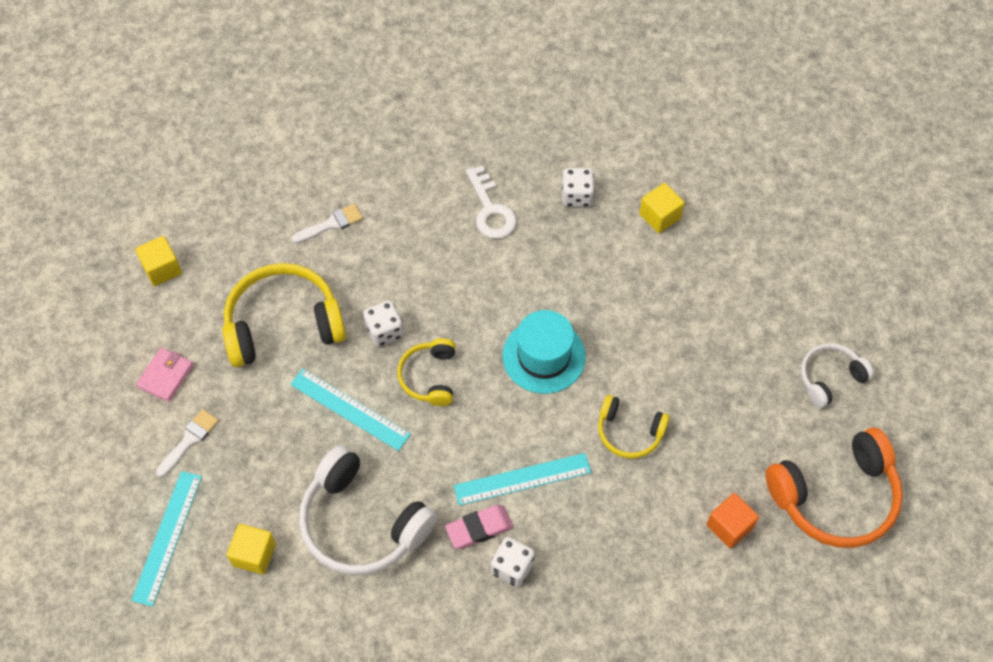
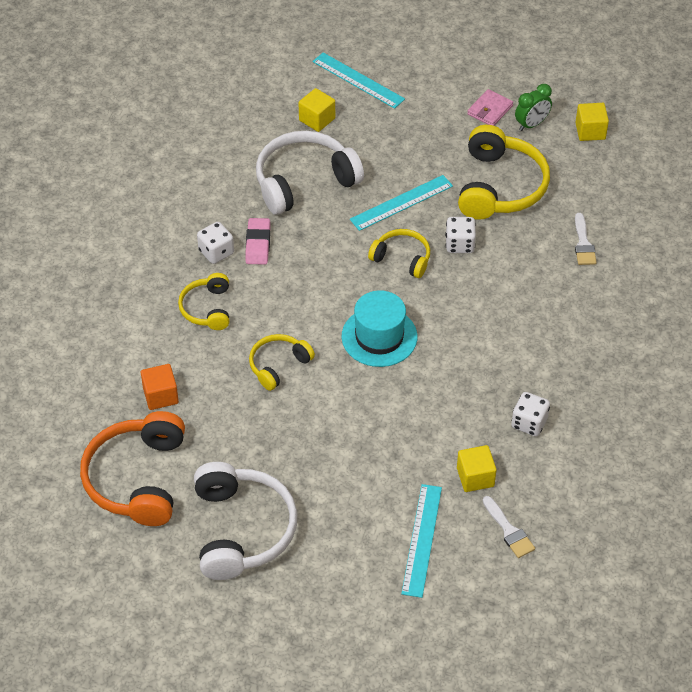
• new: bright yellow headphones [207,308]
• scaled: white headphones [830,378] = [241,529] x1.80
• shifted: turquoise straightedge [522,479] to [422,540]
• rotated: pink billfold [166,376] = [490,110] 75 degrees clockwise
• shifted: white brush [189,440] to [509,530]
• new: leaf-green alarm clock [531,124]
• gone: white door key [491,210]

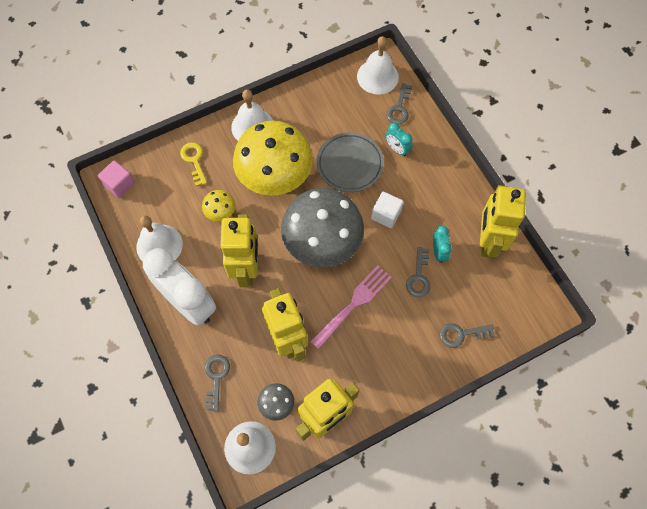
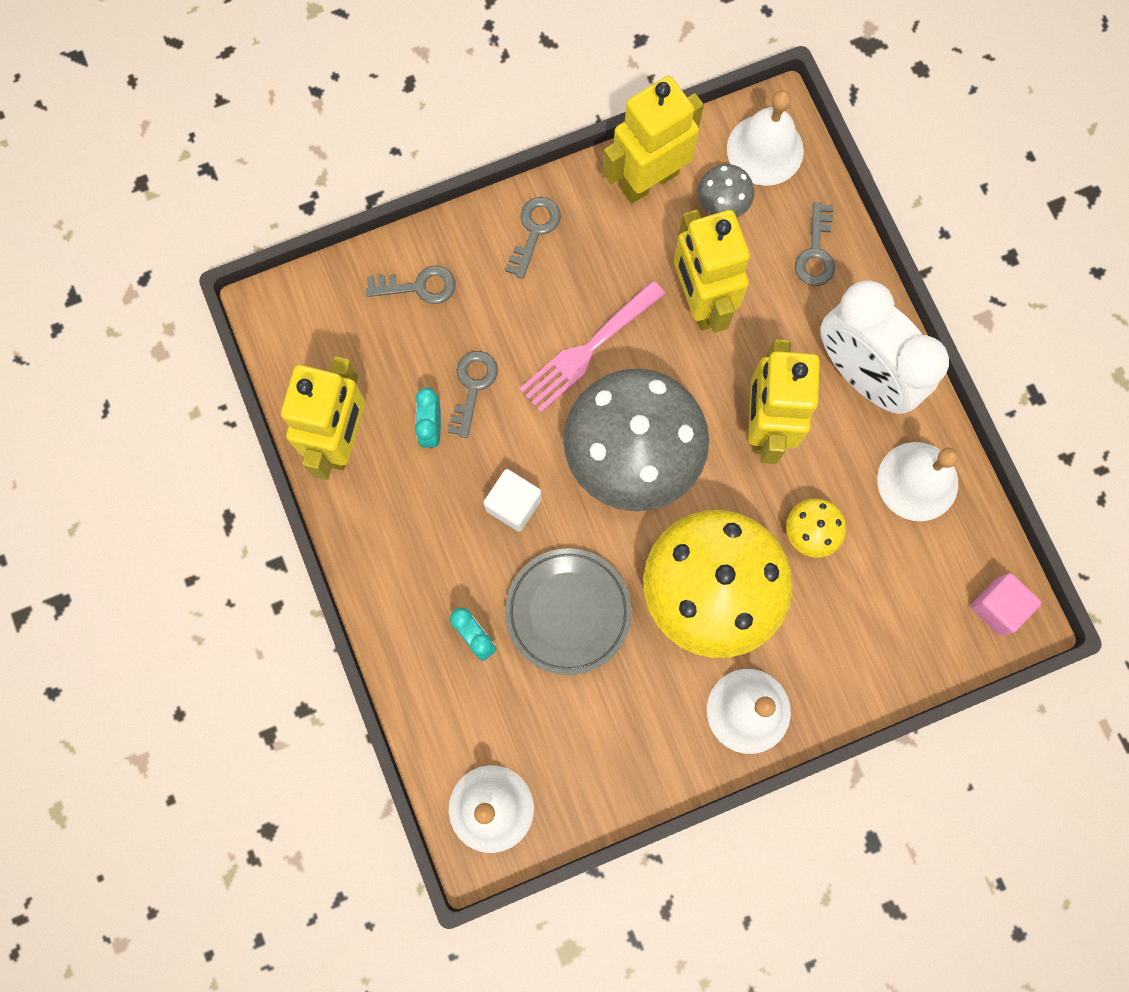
• shifted: grey door key [399,108] to [534,231]
• gone: bright yellow door key [194,160]

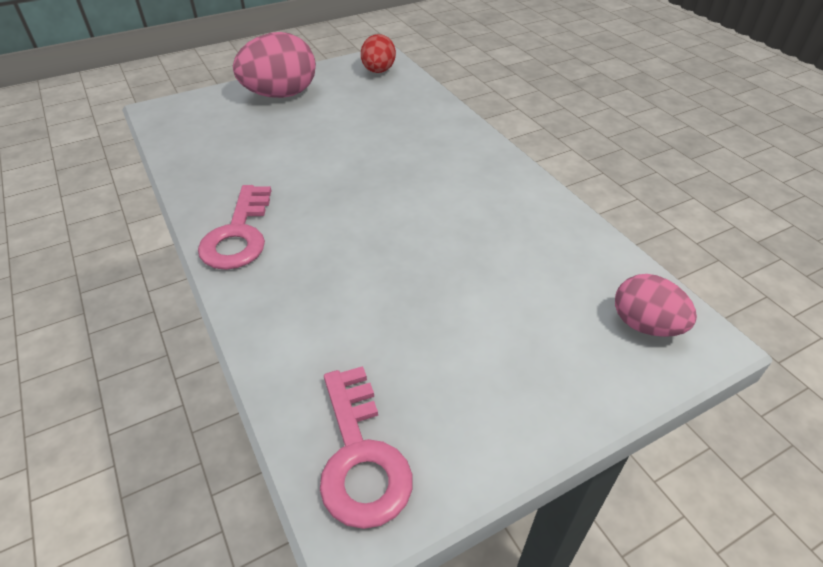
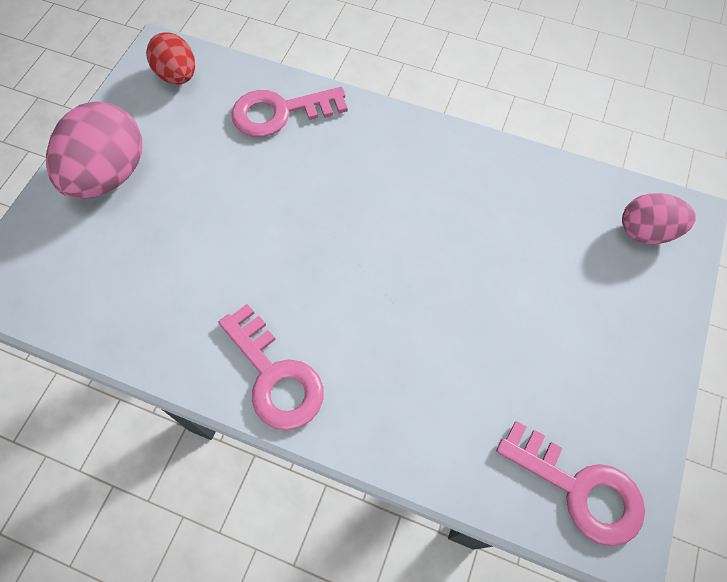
• new: pink door key [280,112]

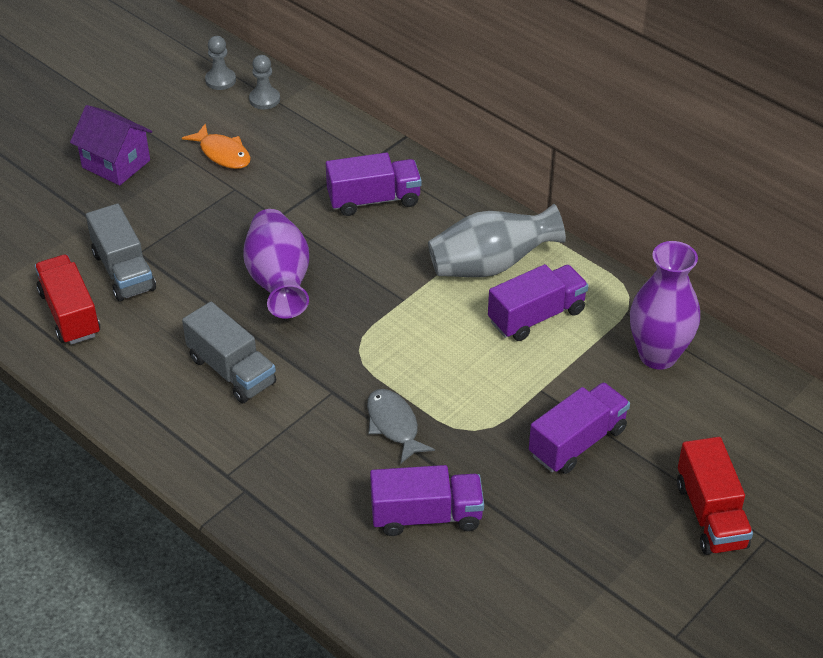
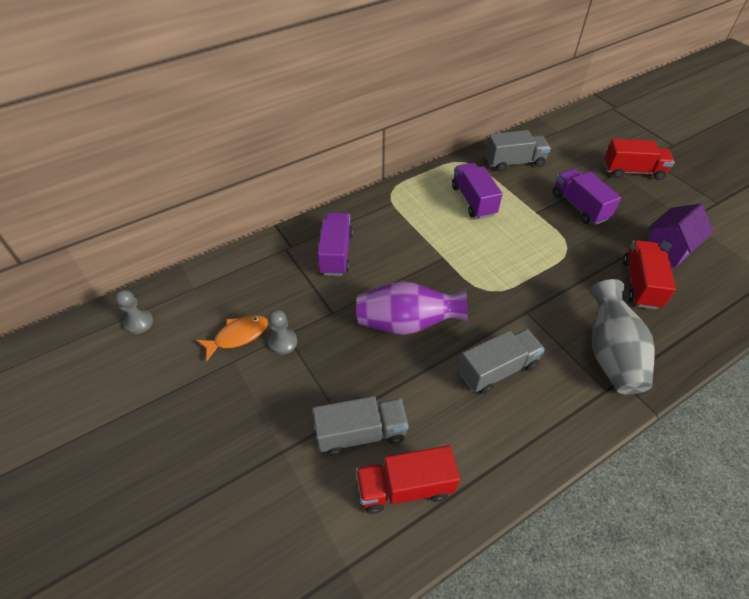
• shifted: grey chess pawn [264,99] to [283,342]
• swapped: violet vase [658,355] to grey lorry [514,162]
• shifted: grey vase [491,265] to [610,354]
• repainted: violet lorry [426,516] to scarlet lorry [640,284]
• shifted: violet house [116,164] to [668,249]
• gone: grey toy fish [393,425]

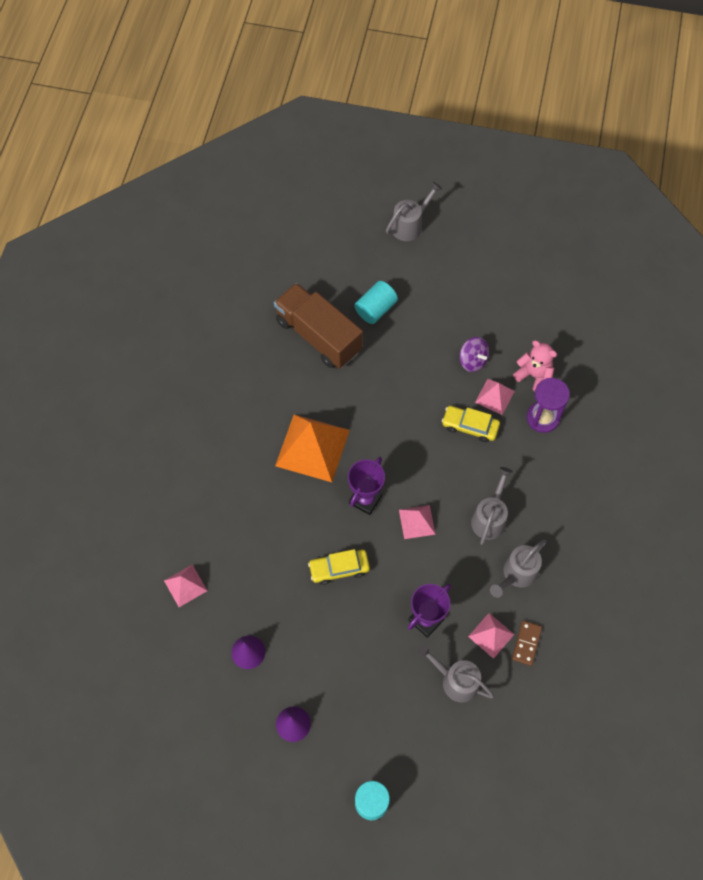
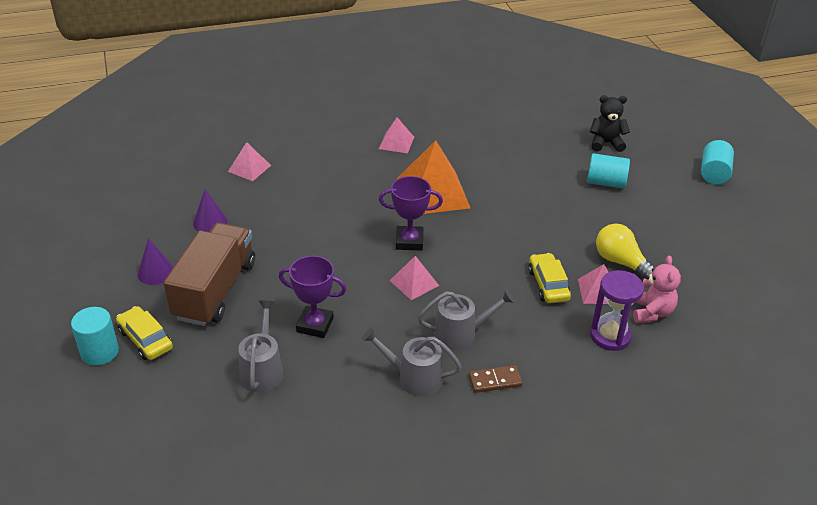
• shifted: bright yellow car [339,568] to [145,339]
• shifted: brown lorry [318,336] to [215,290]
• shifted: pink solid pyramid [491,635] to [396,143]
• shifted: brown domino [526,643] to [495,381]
• new: ebony teddy bear [606,143]
• swapped: violet toy top [473,361] to bright yellow bulb [620,262]
• swapped: grey watering pot [410,225] to turquoise cylinder shape [714,174]

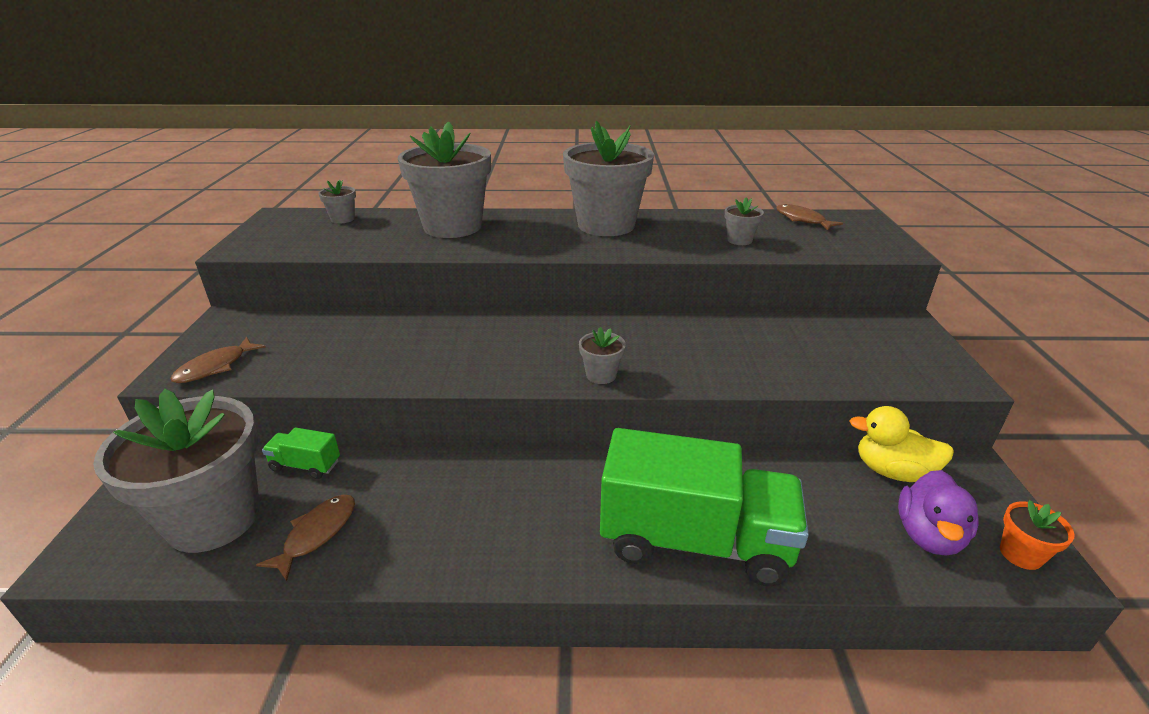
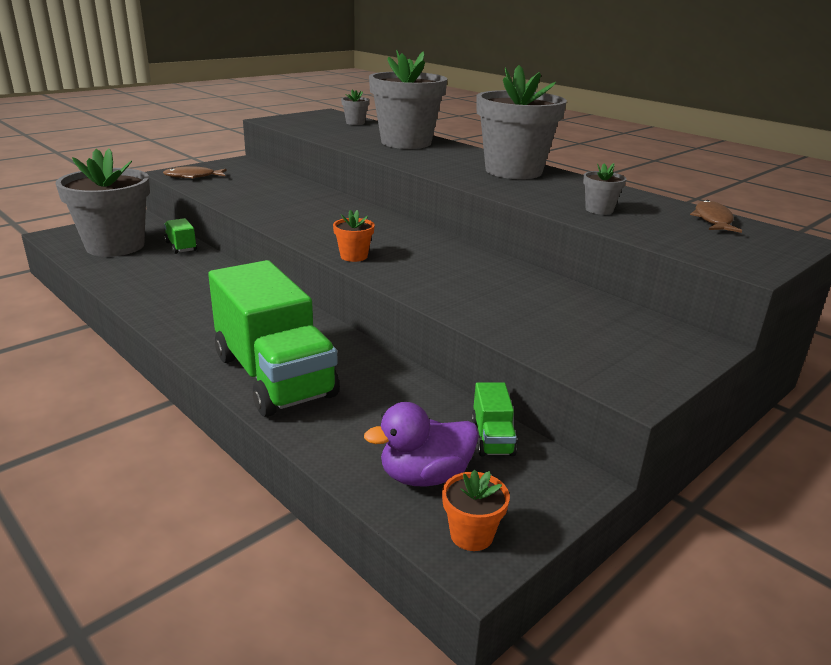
• repainted: grey flower pot [601,375] to bright orange flower pot [354,256]
• swapped: bright yellow rubber duck [892,471] to leaf-green lorry [492,437]
• gone: brown toy fish [317,534]

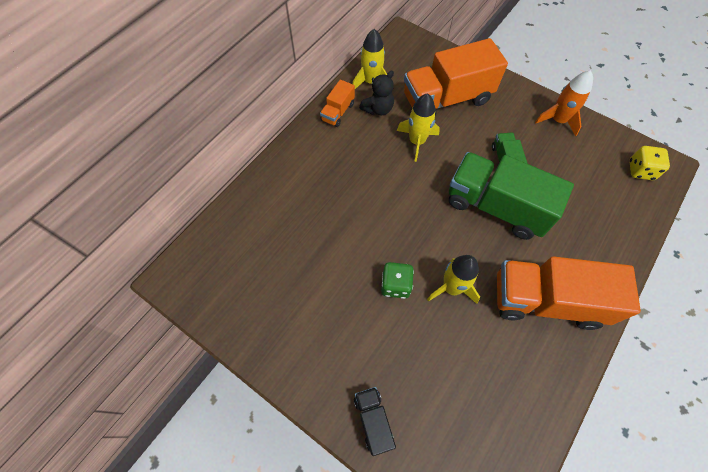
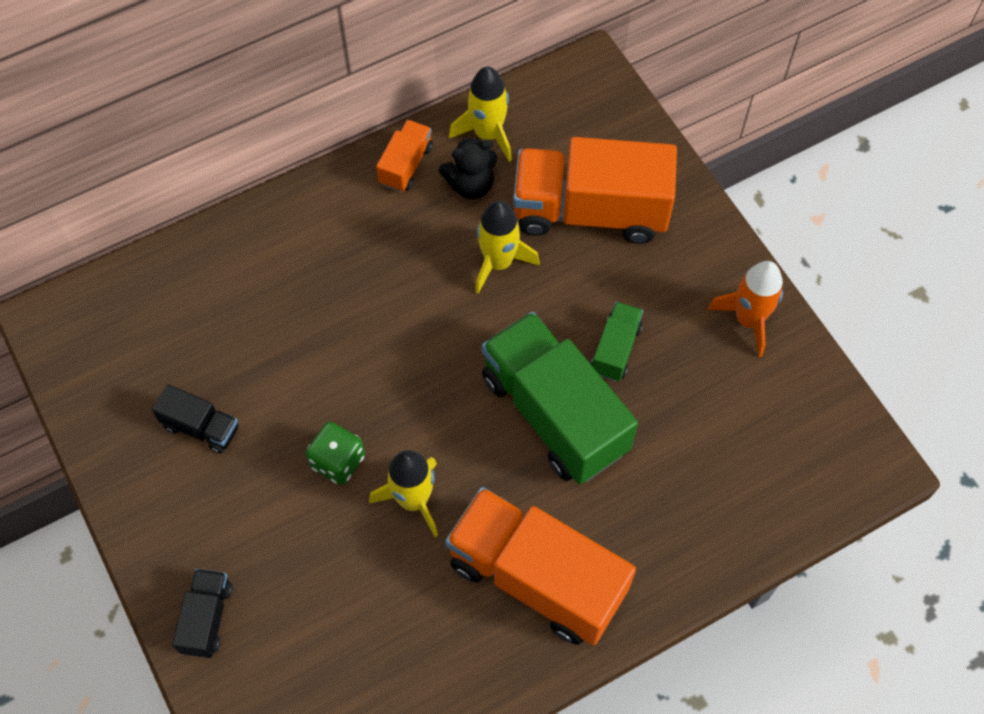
• new: ebony lorry [201,427]
• rotated: bright orange lorry [338,112] = [406,165] 150 degrees clockwise
• gone: bright yellow die [640,170]

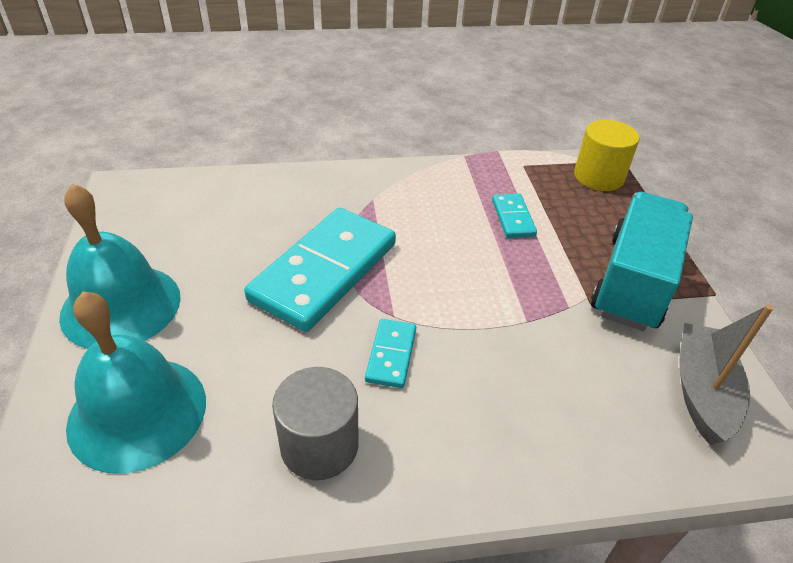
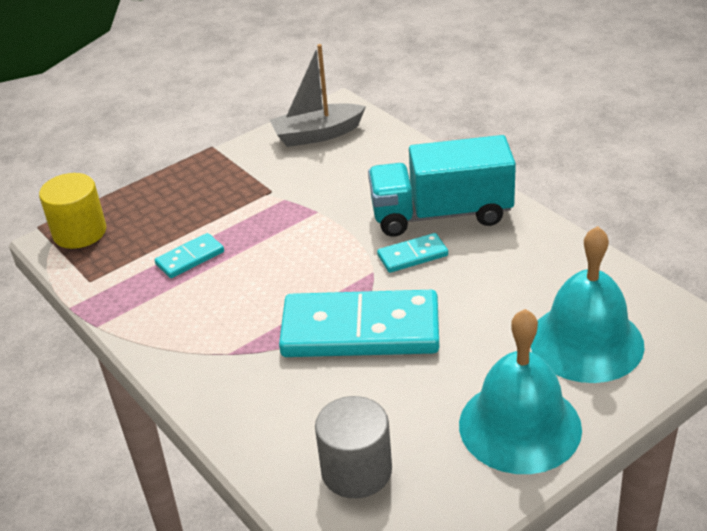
• shifted: grey cylinder shape [319,445] to [356,470]
• shifted: turquoise lorry [633,282] to [441,214]

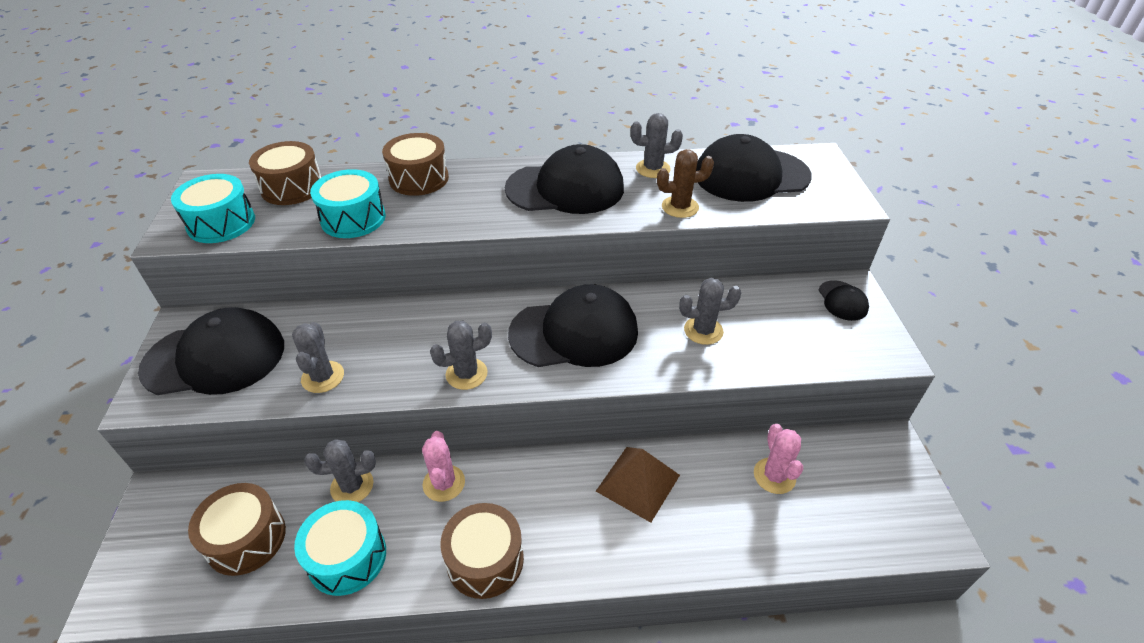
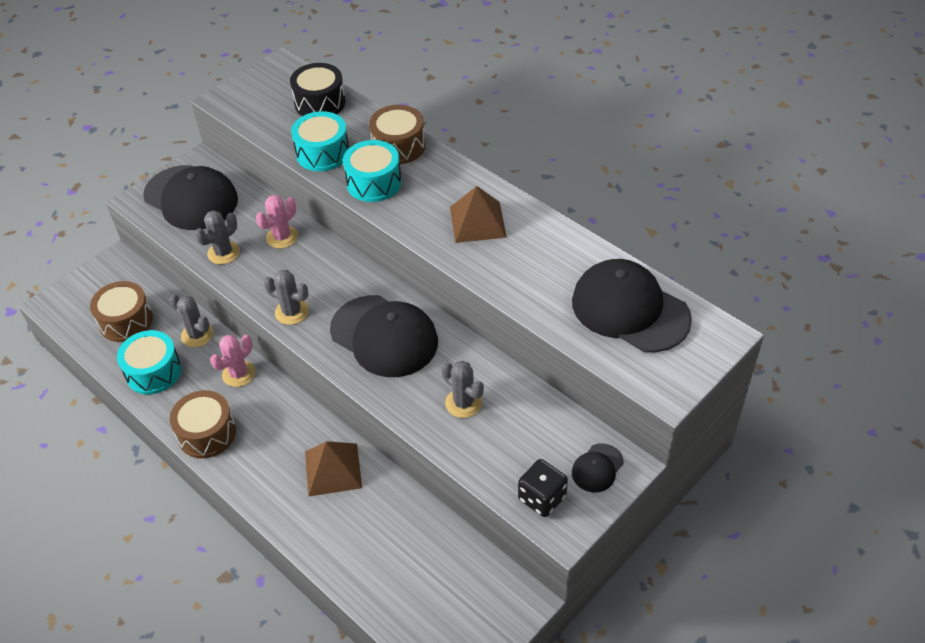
• shifted: pink saguaro cactus [774,476] to [282,237]
• repainted: brown snare drum [292,187] to ebony snare drum [320,103]
• shifted: turquoise snare drum [221,223] to [374,182]
• swapped: ebony baseball cap [565,188] to brown solid pyramid [477,222]
• new: ebony die [542,498]
• gone: grey saguaro cactus [653,169]
• gone: brown saguaro cactus [680,207]

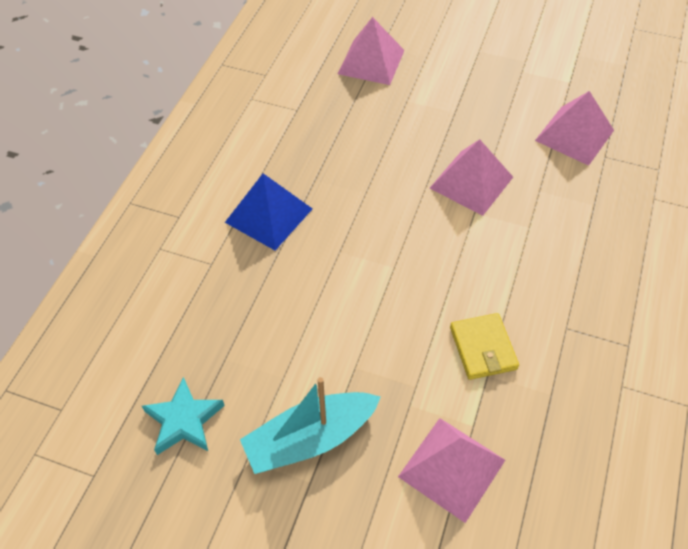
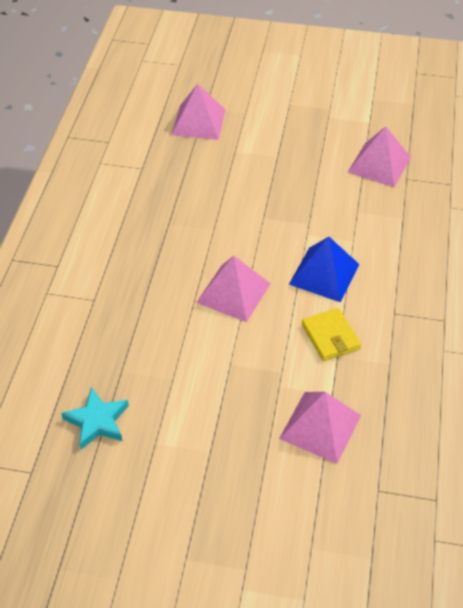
• shifted: pink solid pyramid [471,182] to [233,293]
• shifted: royal blue solid pyramid [269,215] to [324,274]
• gone: turquoise boat [310,439]

